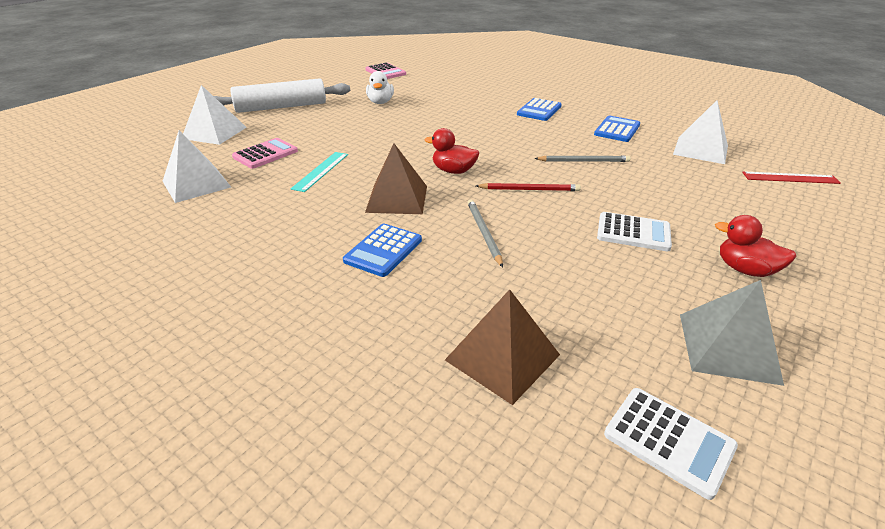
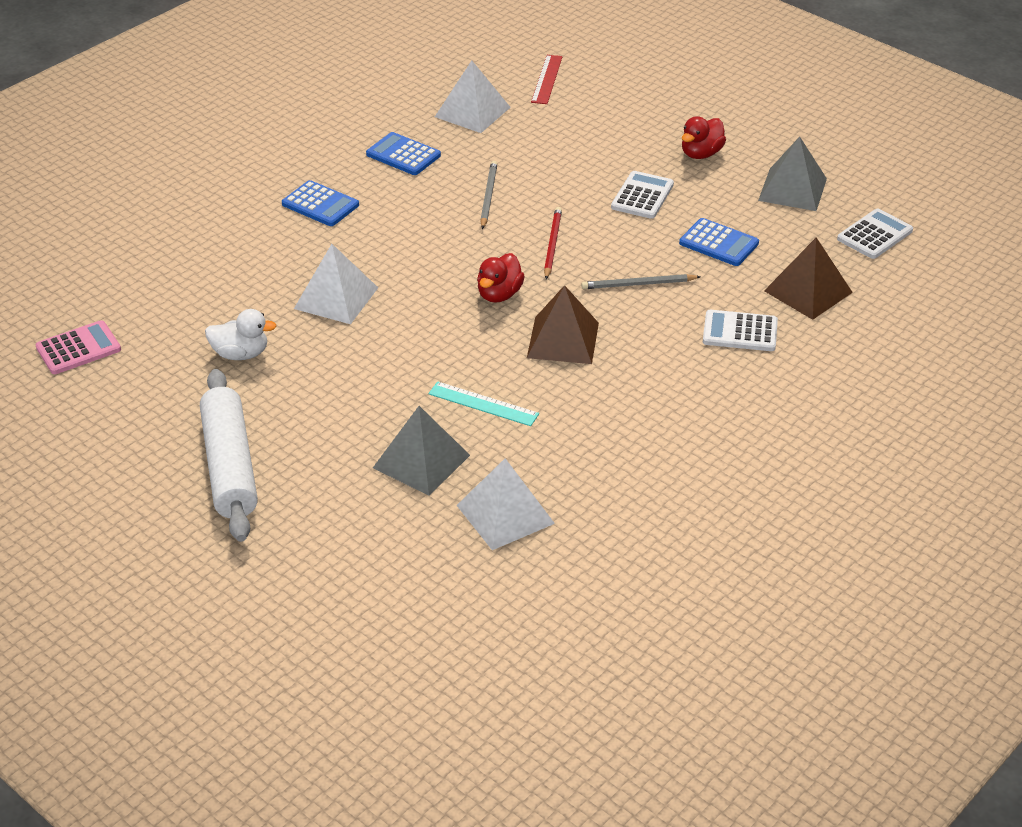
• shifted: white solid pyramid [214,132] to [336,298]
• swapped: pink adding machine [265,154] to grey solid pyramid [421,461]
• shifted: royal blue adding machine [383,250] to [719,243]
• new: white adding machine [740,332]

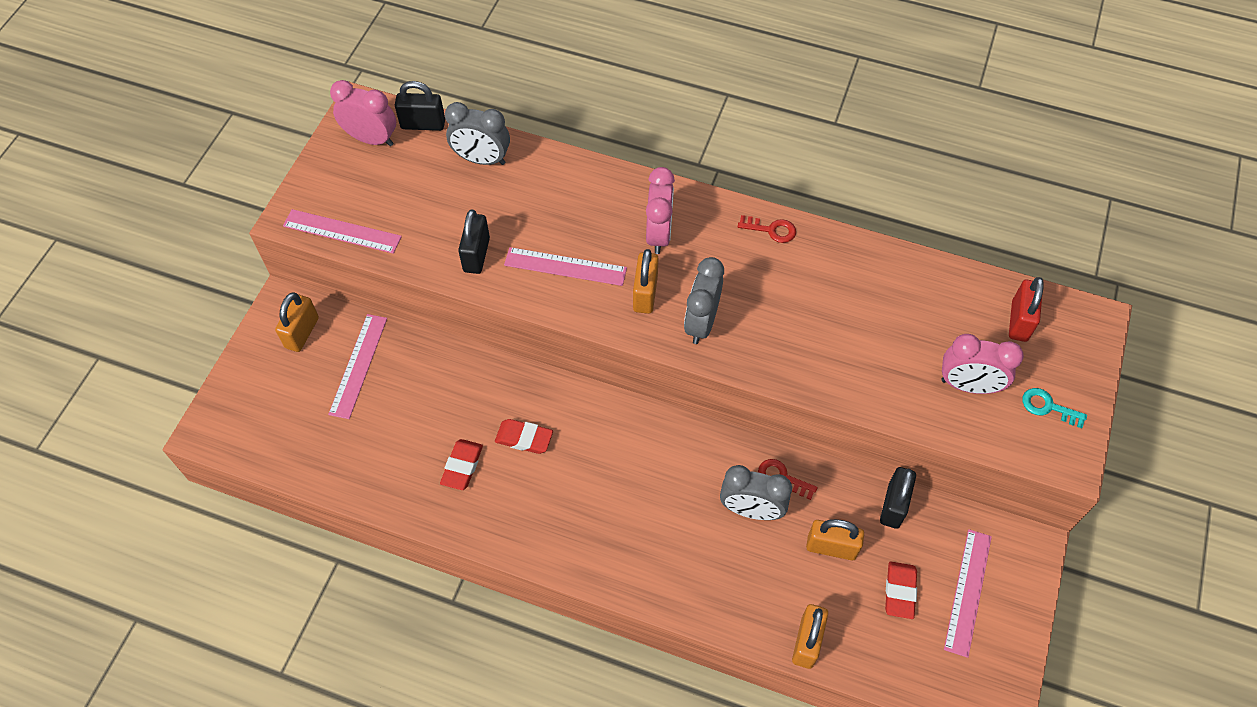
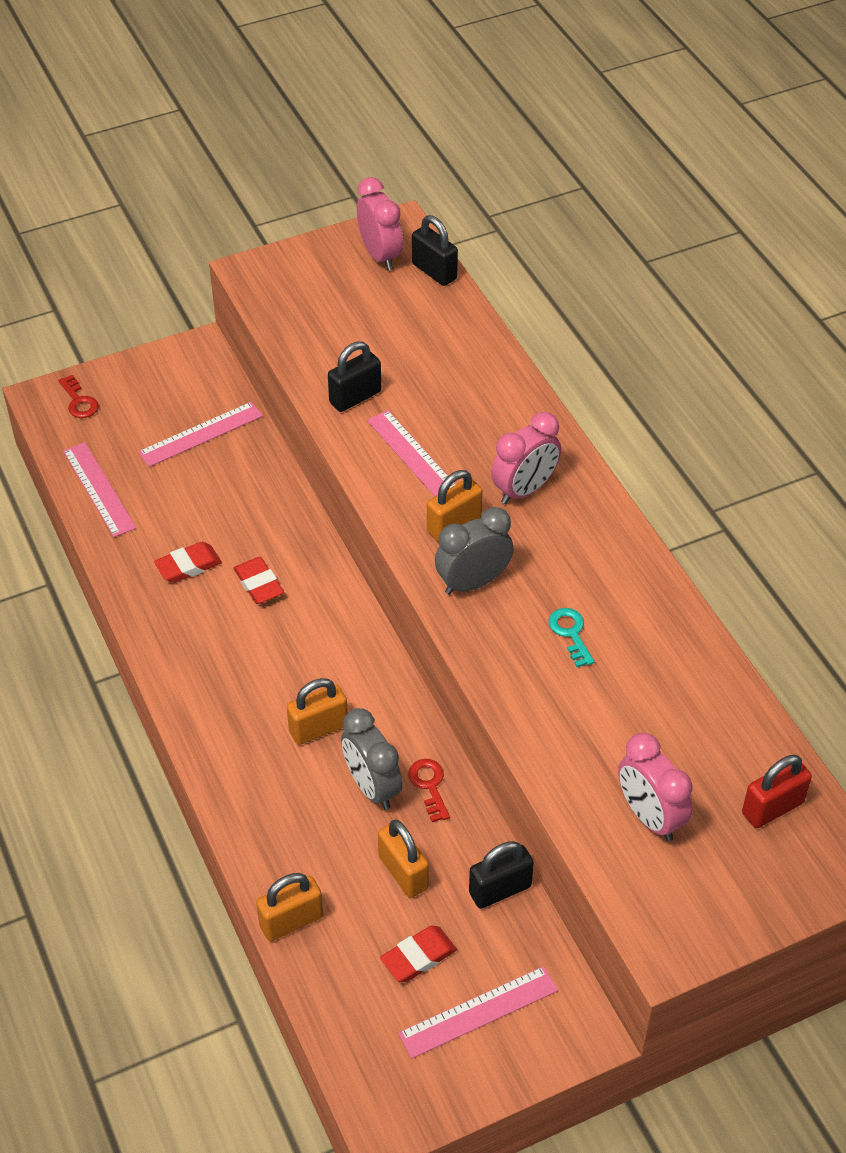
• shifted: scarlet door key [771,230] to [79,401]
• shifted: pink straightedge [342,231] to [98,489]
• shifted: bright orange small lock [302,333] to [318,728]
• shifted: turquoise door key [1047,407] to [570,633]
• gone: grey alarm clock [482,159]

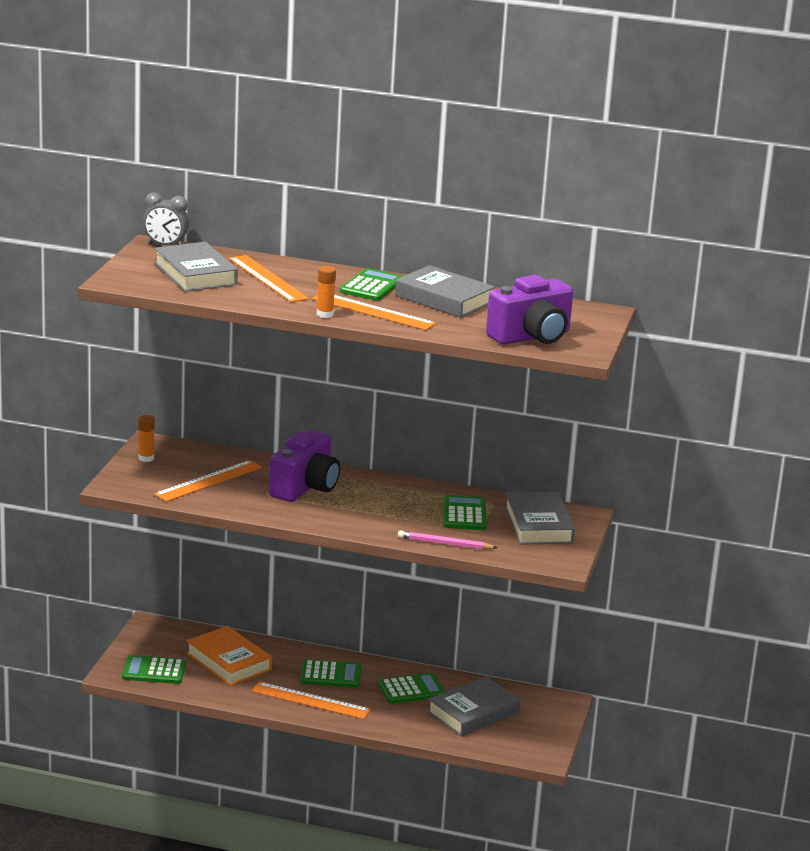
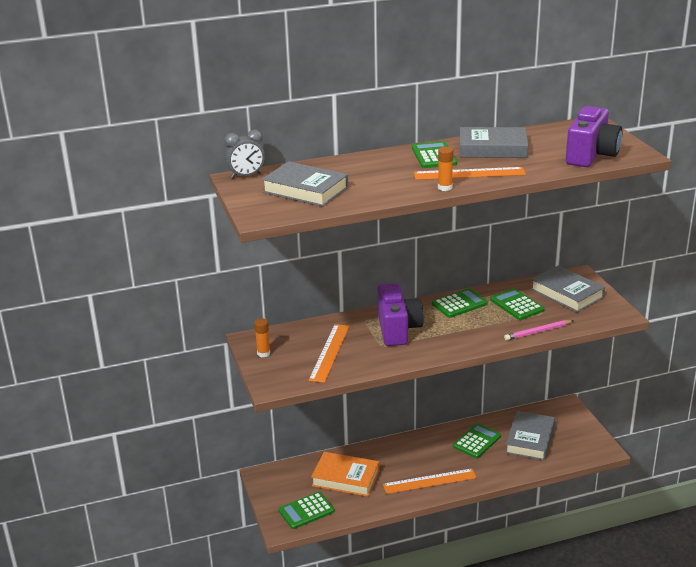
• shifted: leaf-green adding machine [330,675] to [459,304]
• gone: bright orange straightedge [268,278]

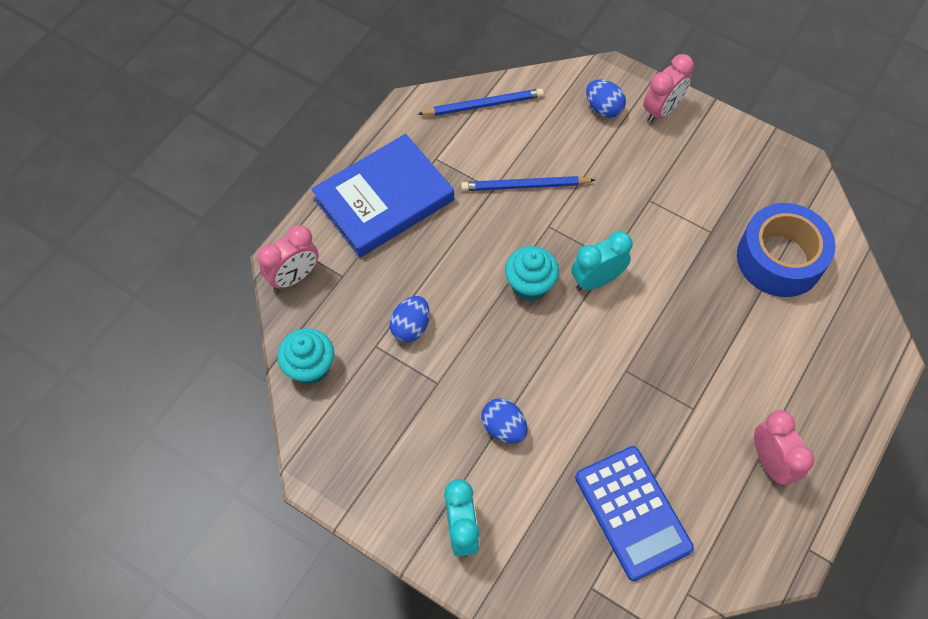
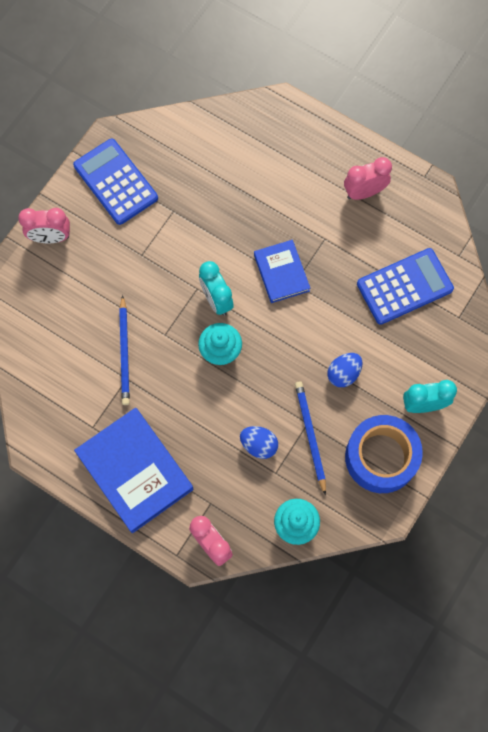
• rotated: pink alarm clock [661,110] = [50,237] 135 degrees clockwise
• new: royal blue adding machine [115,182]
• new: royal blue hardback [281,273]
• shifted: royal blue lead pencil [483,105] to [310,436]
• shifted: royal blue roll of tape [779,259] to [381,457]
• gone: royal blue toy egg [603,108]

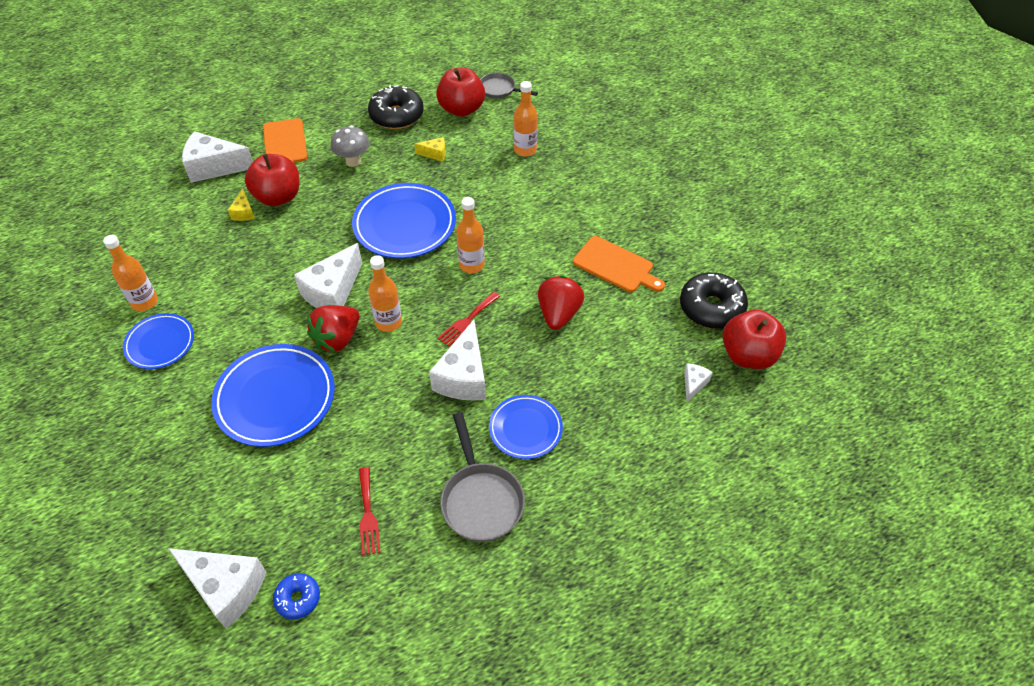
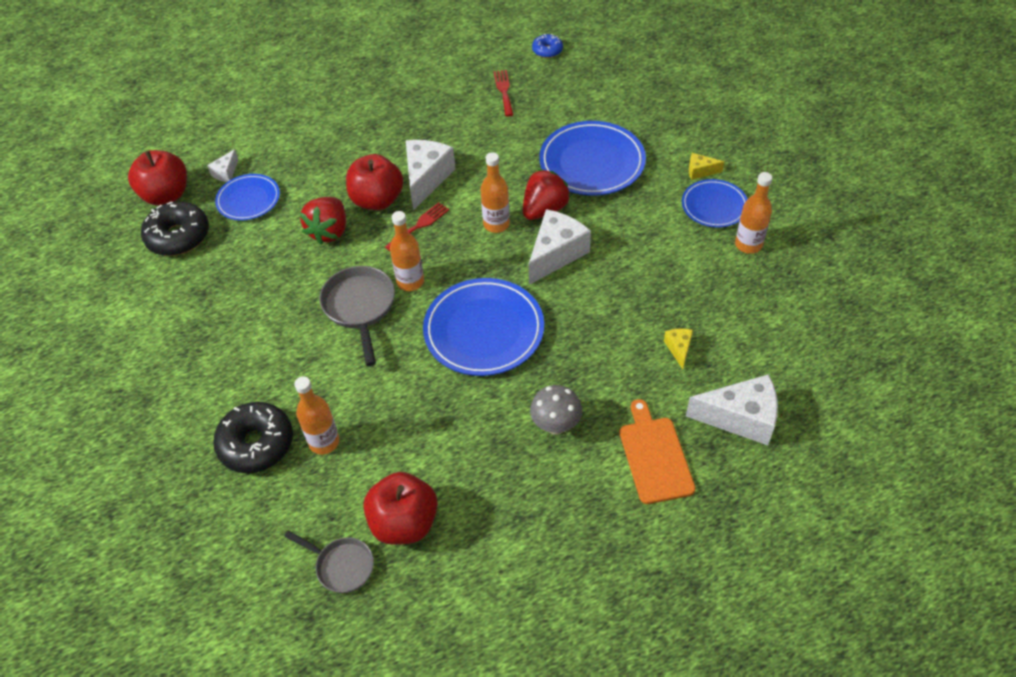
• shifted: ebony doughnut [396,115] to [256,444]
• shifted: royal blue dinner plate [525,429] to [248,200]
• shifted: grey frying pan [480,500] to [360,307]
• shifted: scarlet apple [278,197] to [377,200]
• shifted: bright yellow cheese wedge [435,154] to [700,171]
• gone: white cheese wedge [226,588]
• gone: bright orange cutting board [616,266]

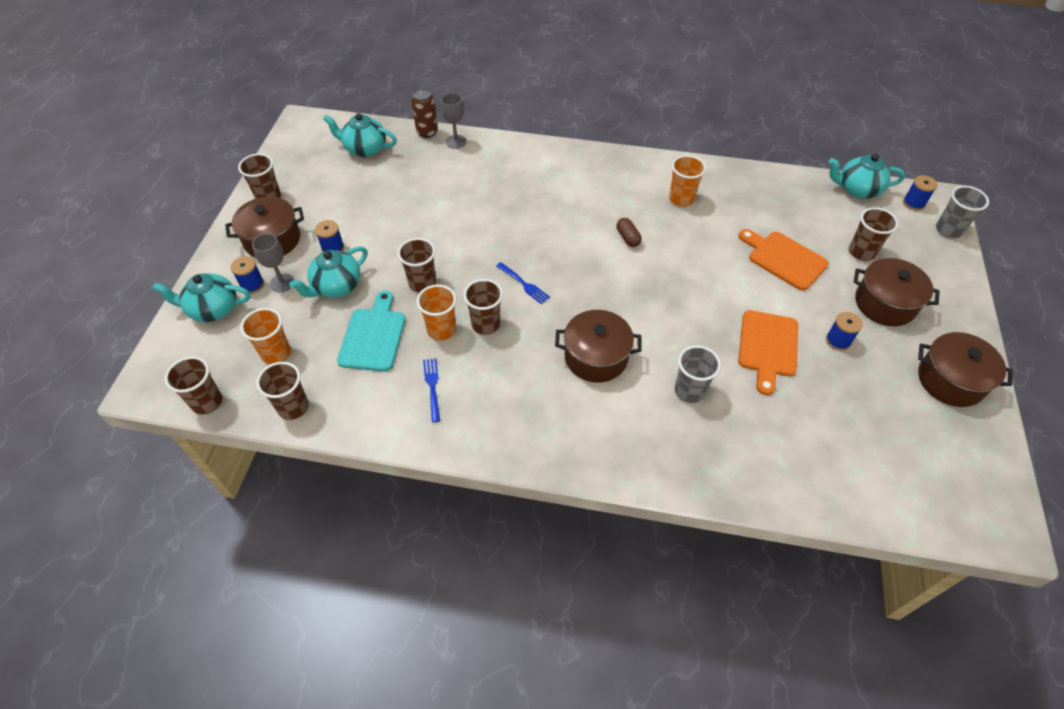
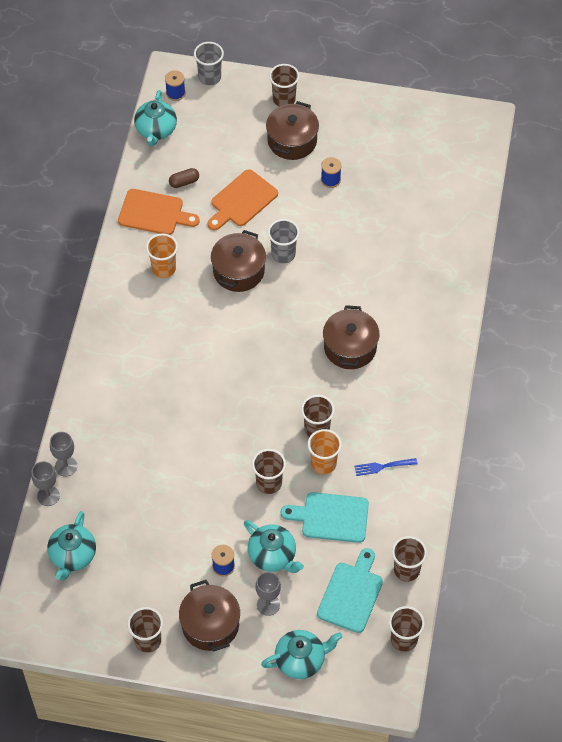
• swapped: brown can [427,132] to grey chalice [48,496]
• shifted: bright orange cutting board [767,347] to [154,213]
• shifted: brown pill [628,238] to [184,182]
• shifted: brown cooking pot [950,380] to [238,271]
• rotated: turquoise china teapot [213,309] = [301,660] 105 degrees counterclockwise
• shifted: grey beaker [689,391] to [283,254]
• shifted: brown beaker [861,252] to [284,99]
• swapped: bright orange beaker [276,353] to turquoise cutting board [351,594]
• gone: royal blue reel of thread [252,285]
• gone: royal blue table fork [523,284]

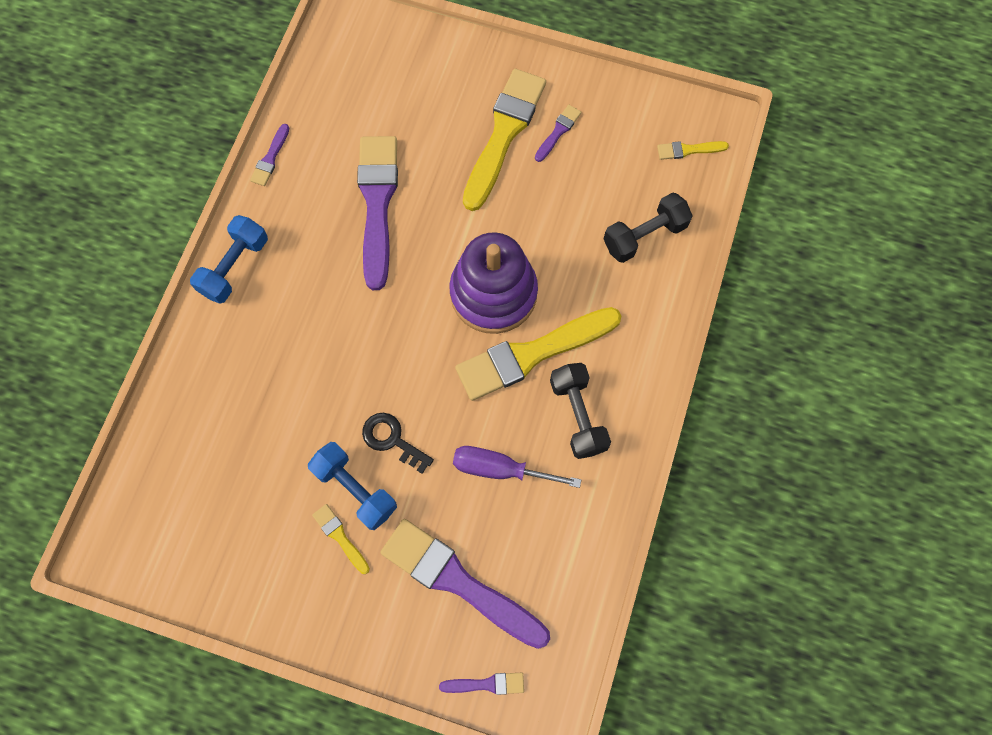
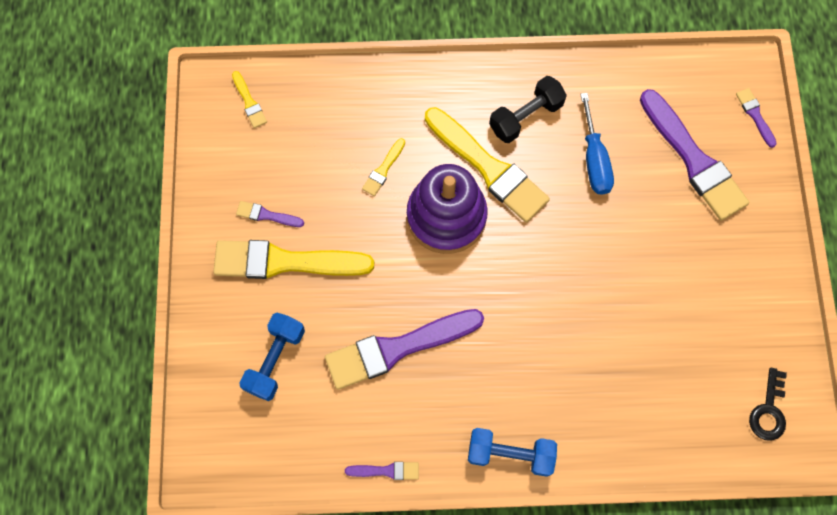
• shifted: royal blue hand weight [355,489] to [275,360]
• shifted: bright yellow brush [340,537] to [383,169]
• repainted: violet hand screwdriver [500,469] to royal blue hand screwdriver [594,160]
• rotated: violet brush [458,582] = [693,160] 45 degrees counterclockwise
• shifted: ebony door key [392,440] to [768,410]
• gone: ebony hand weight [644,236]

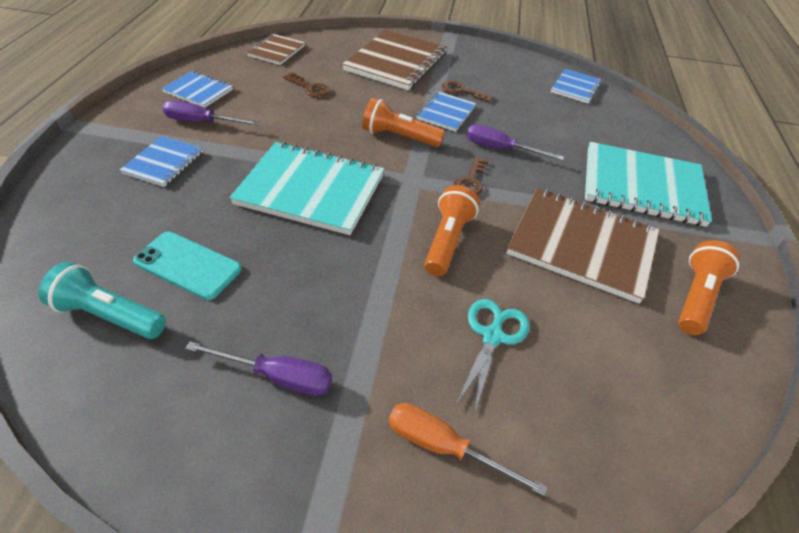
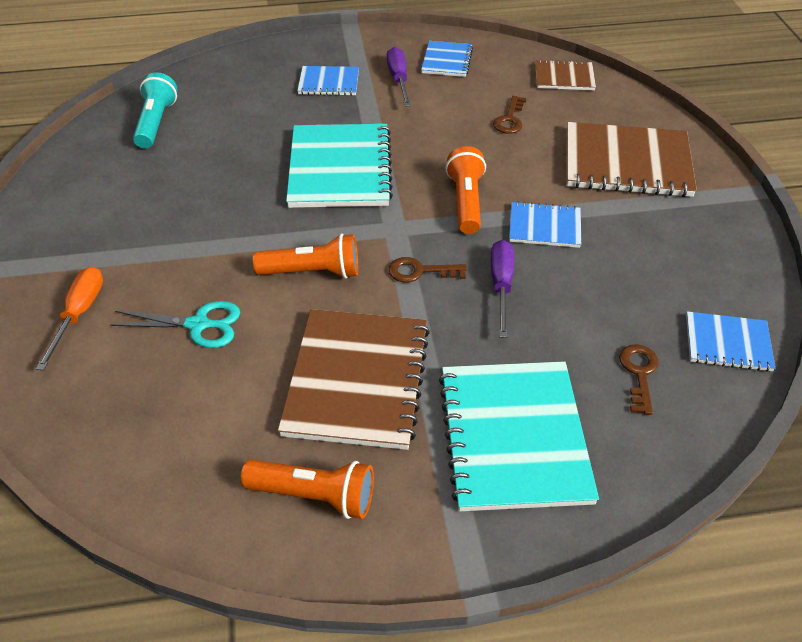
• shifted: brown door key [462,91] to [639,374]
• gone: turquoise smartphone [187,265]
• gone: violet hand screwdriver [277,377]

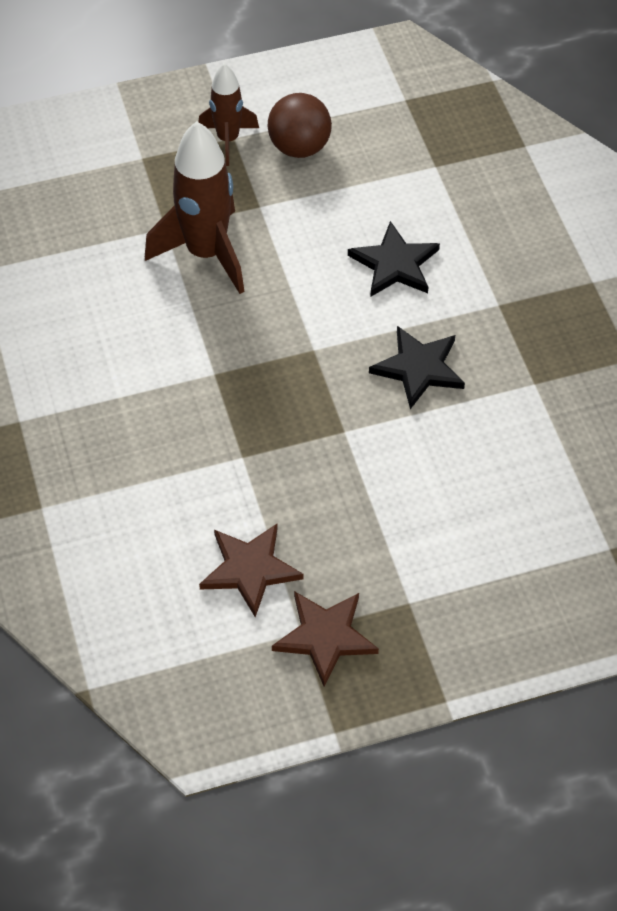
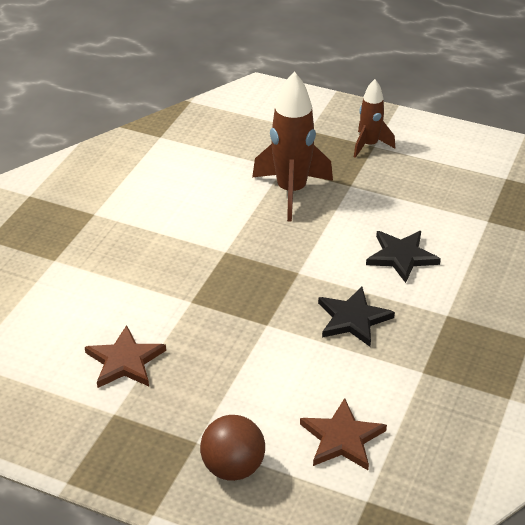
• shifted: brown play ball [299,147] to [233,467]
• shifted: brown five-pointed star [325,637] to [342,438]

